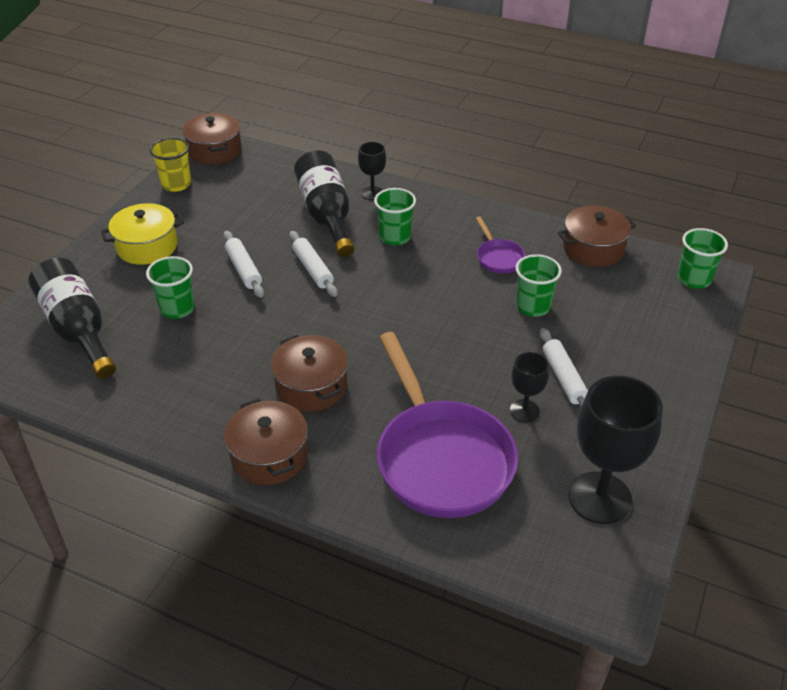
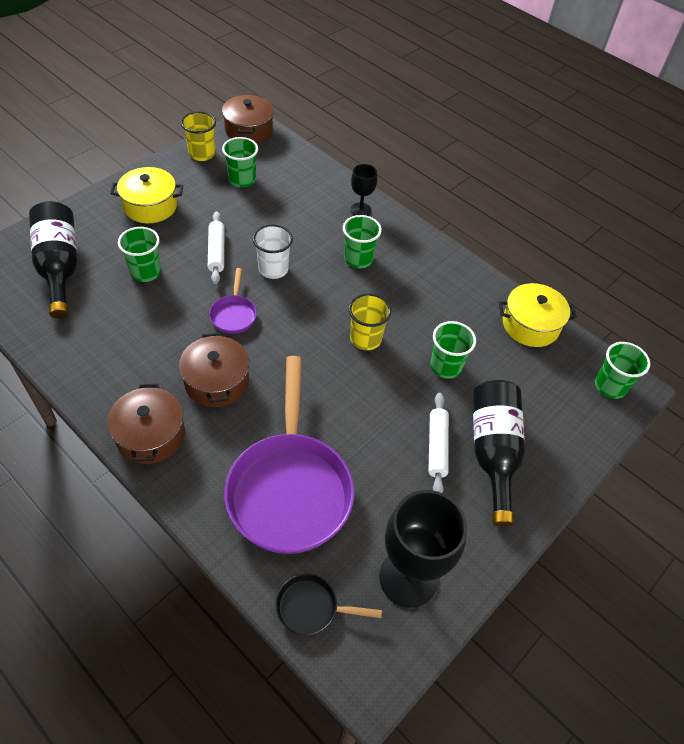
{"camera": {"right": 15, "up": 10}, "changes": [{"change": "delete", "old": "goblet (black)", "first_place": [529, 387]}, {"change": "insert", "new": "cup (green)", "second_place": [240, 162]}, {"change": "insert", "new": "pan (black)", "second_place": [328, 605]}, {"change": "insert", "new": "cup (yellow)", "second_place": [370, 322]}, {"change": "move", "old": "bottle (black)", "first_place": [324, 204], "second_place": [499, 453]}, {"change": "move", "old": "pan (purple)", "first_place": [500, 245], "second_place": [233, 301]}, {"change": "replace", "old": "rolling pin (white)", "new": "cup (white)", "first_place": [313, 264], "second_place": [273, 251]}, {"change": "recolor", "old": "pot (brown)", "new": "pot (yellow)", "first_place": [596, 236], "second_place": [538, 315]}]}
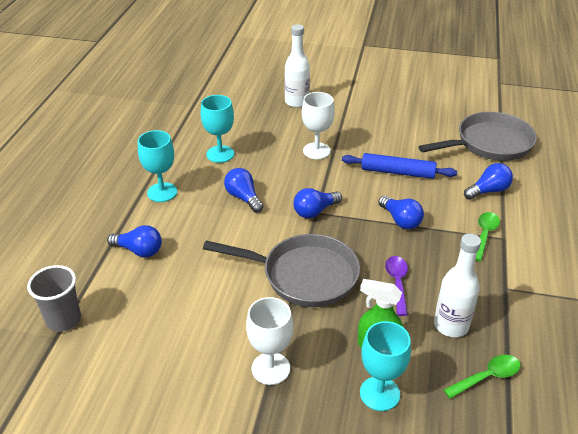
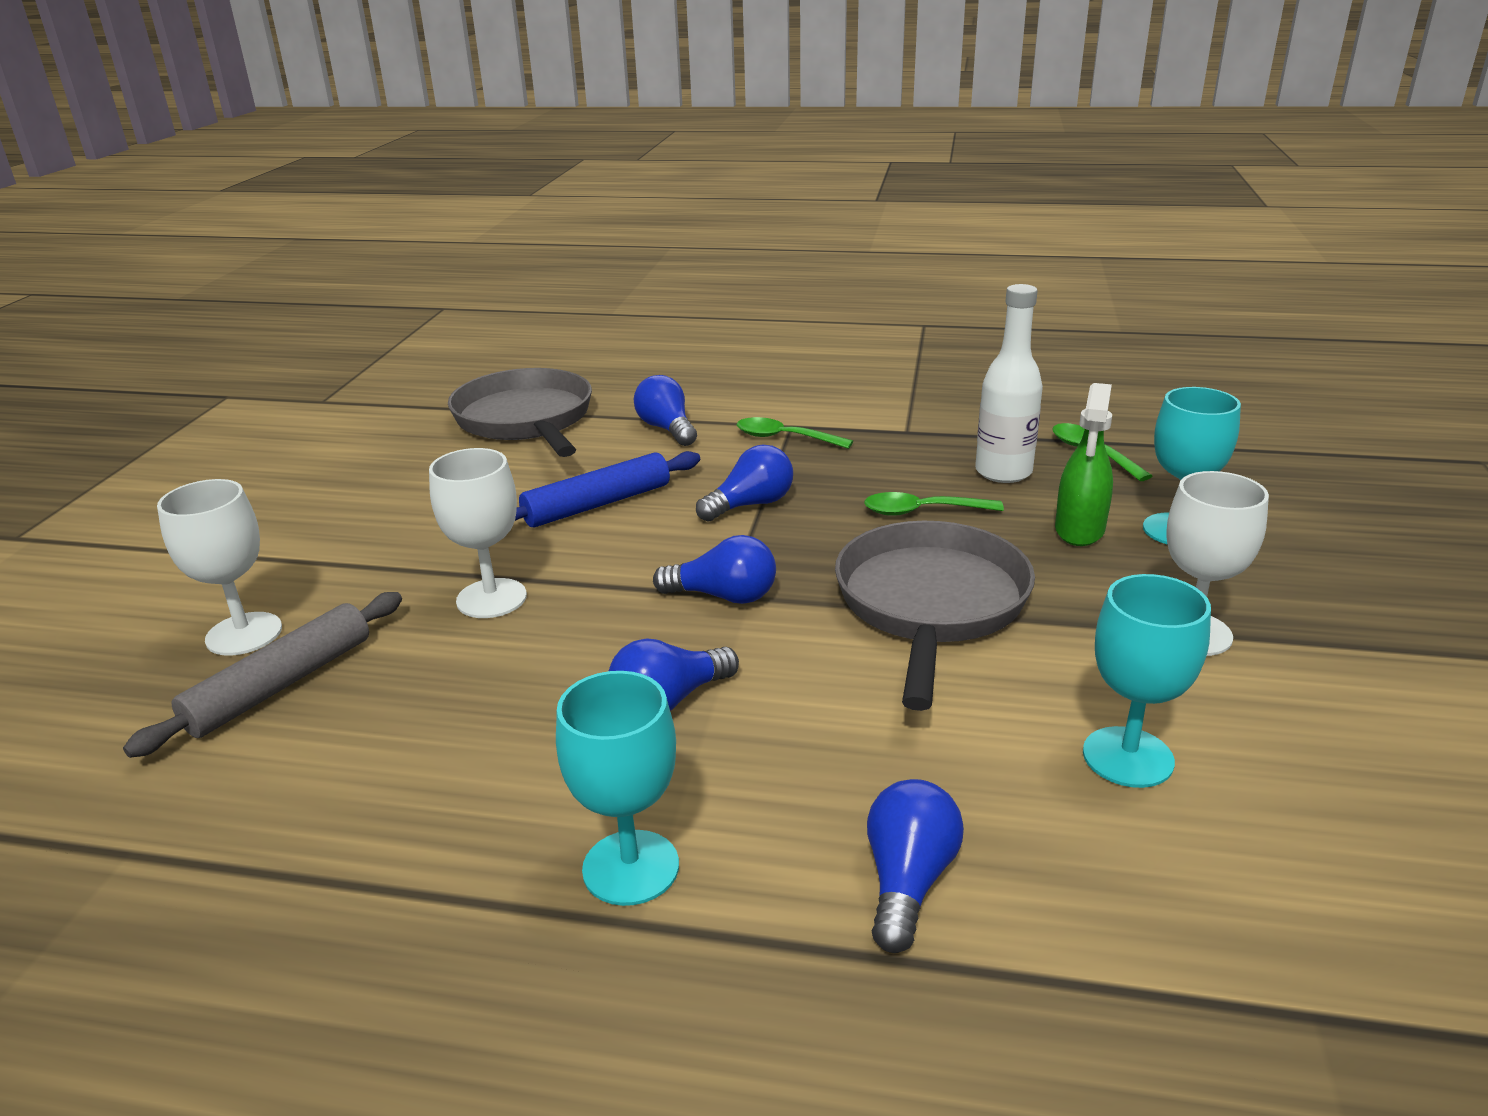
{"camera": {"right": -90, "up": -10}, "changes": [{"change": "delete", "old": "cup (grey)", "first_place": [54, 298]}, {"change": "insert", "new": "rolling pin (grey)", "second_place": [262, 675]}, {"change": "move", "old": "goblet (turquoise)", "first_place": [217, 129], "second_place": [1147, 681]}, {"change": "replace", "old": "bottle (white)", "new": "goblet (white)", "first_place": [297, 66], "second_place": [219, 567]}, {"change": "recolor", "old": "spoon (purple)", "new": "spoon (green)", "first_place": [396, 286], "second_place": [934, 504]}, {"change": "rotate", "old": "light bulb (blue)", "first_place": [317, 203], "second_place": [714, 569], "degrees": -45}, {"change": "rotate", "old": "rolling pin (blue)", "first_place": [399, 166], "second_place": [607, 489], "degrees": 45}]}
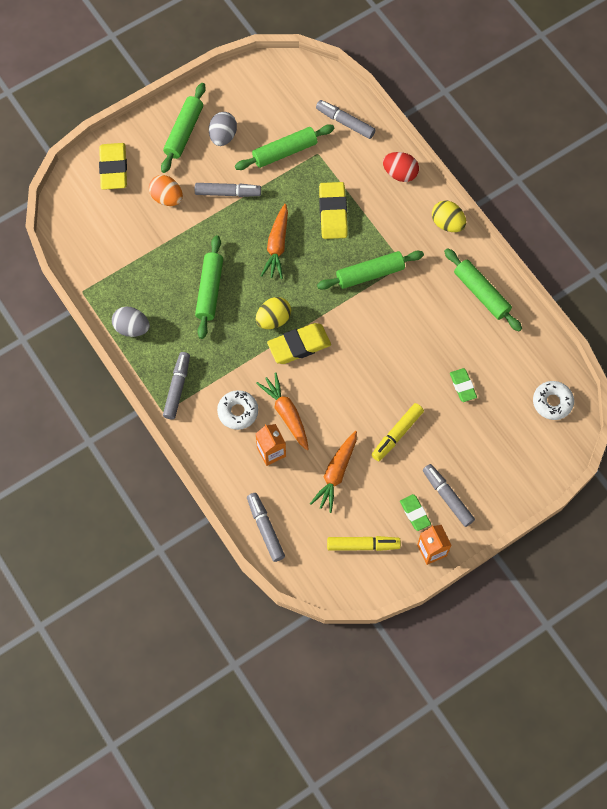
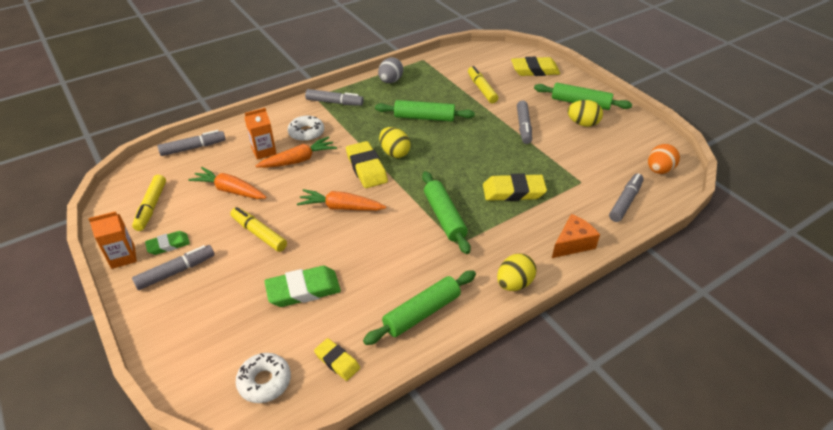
{"camera": {"right": 90, "up": -25}, "changes": [{"change": "delete", "old": "rolling pin (green)", "first_place": [285, 147]}, {"change": "insert", "new": "eraser (yellow)", "second_place": [337, 359]}, {"change": "insert", "new": "marker (yellow)", "second_place": [483, 84]}, {"change": "move", "old": "egg (orange)", "first_place": [166, 190], "second_place": [664, 159]}, {"change": "move", "old": "carrot (orange)", "first_place": [274, 241], "second_place": [341, 200]}, {"change": "replace", "old": "egg (red)", "new": "cheese (orange)", "first_place": [401, 167], "second_place": [576, 236]}, {"change": "recolor", "old": "egg (grey)", "new": "egg (yellow)", "first_place": [223, 129], "second_place": [585, 113]}, {"change": "resize", "old": "eraser (green)", "first_place": [463, 385], "second_place": [302, 286], "factor": 1.67}]}
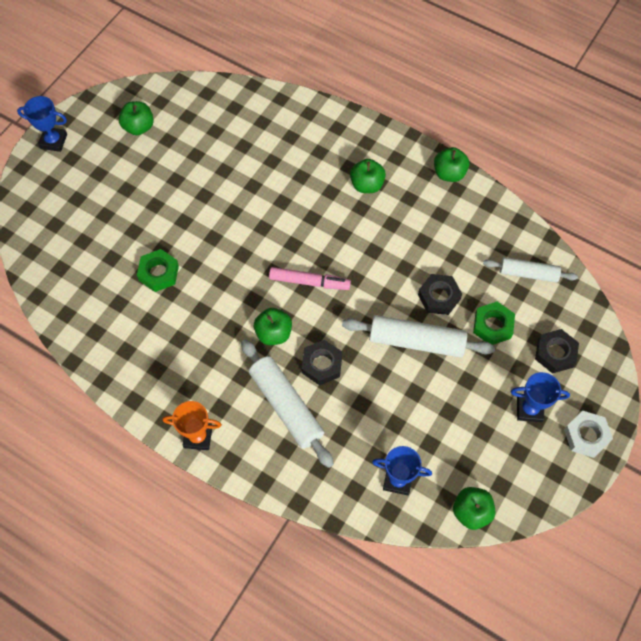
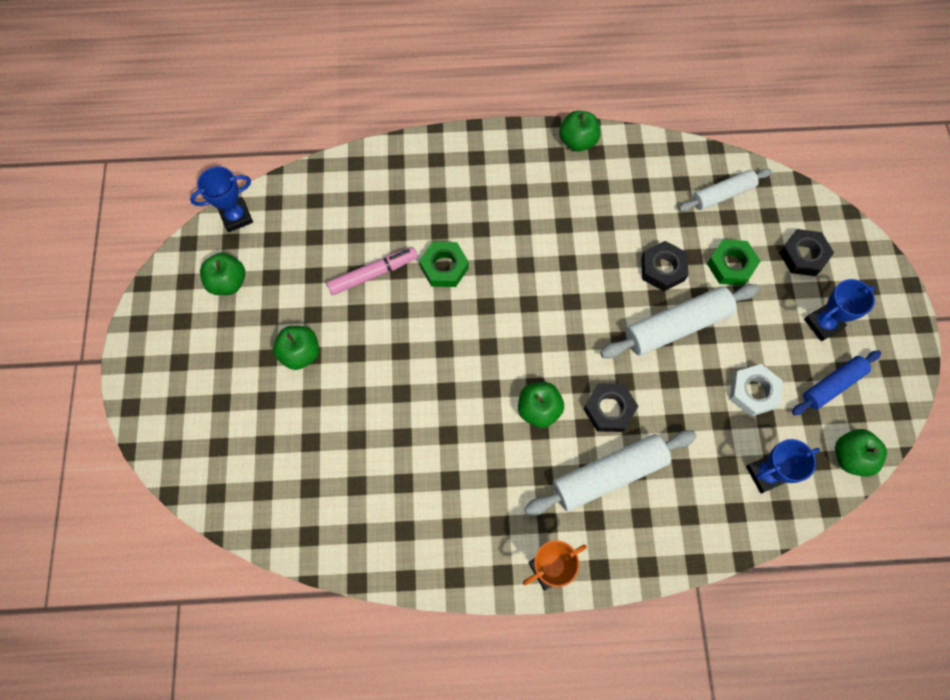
{"camera": {"right": -35, "up": 5}, "changes": [{"change": "insert", "new": "rolling pin (blue)", "second_place": [836, 383]}, {"change": "move", "old": "trophy (blue)", "first_place": [42, 124], "second_place": [221, 199]}, {"change": "move", "old": "nut (green)", "first_place": [158, 270], "second_place": [444, 264]}, {"change": "move", "old": "marker (pink)", "first_place": [310, 278], "second_place": [372, 271]}, {"change": "move", "old": "apple (green)", "first_place": [368, 176], "second_place": [296, 348]}, {"change": "move", "old": "nut (white)", "first_place": [588, 434], "second_place": [756, 390]}, {"change": "rotate", "old": "rolling pin (white)", "first_place": [287, 403], "second_place": [610, 473], "degrees": -45}]}
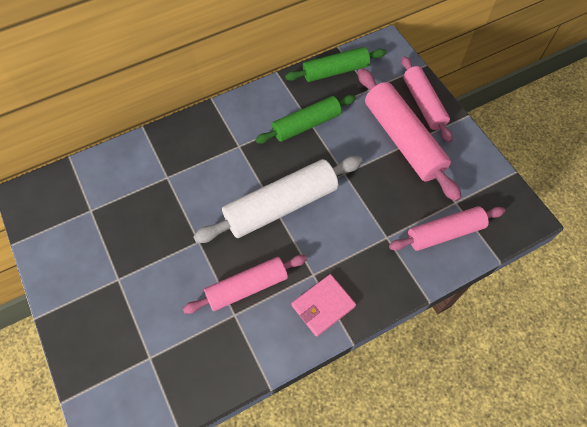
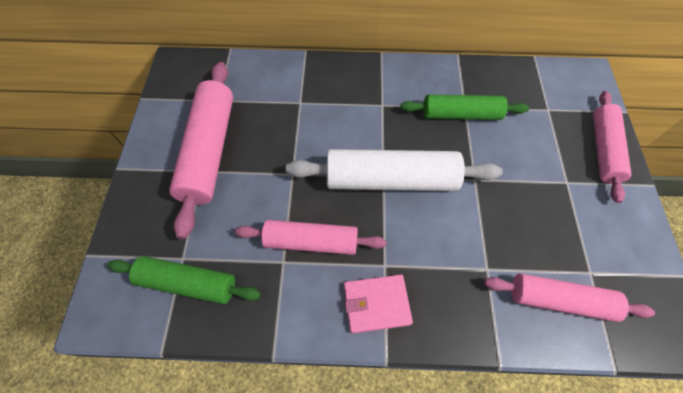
{"camera": {"right": 30, "up": 0}, "changes": [{"change": "move", "old": "rolling pin (green)", "first_place": [336, 64], "second_place": [184, 280]}, {"change": "move", "old": "rolling pin (pink)", "first_place": [410, 134], "second_place": [201, 150]}]}
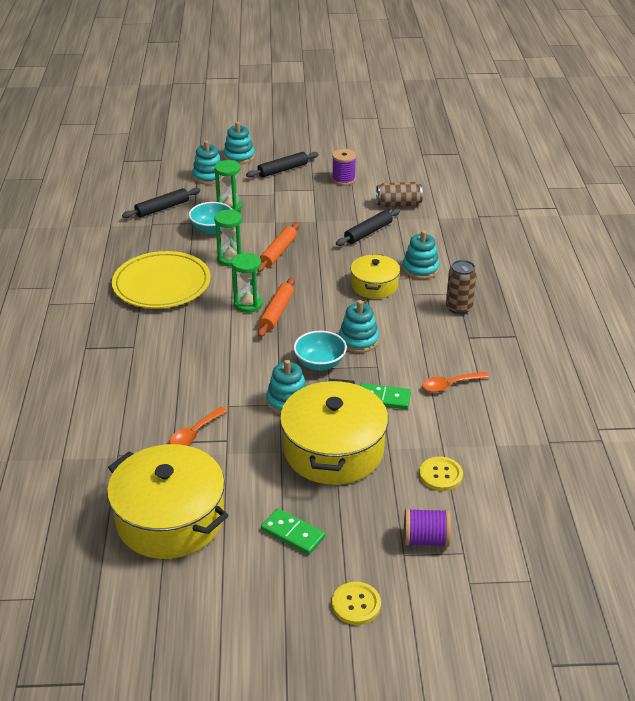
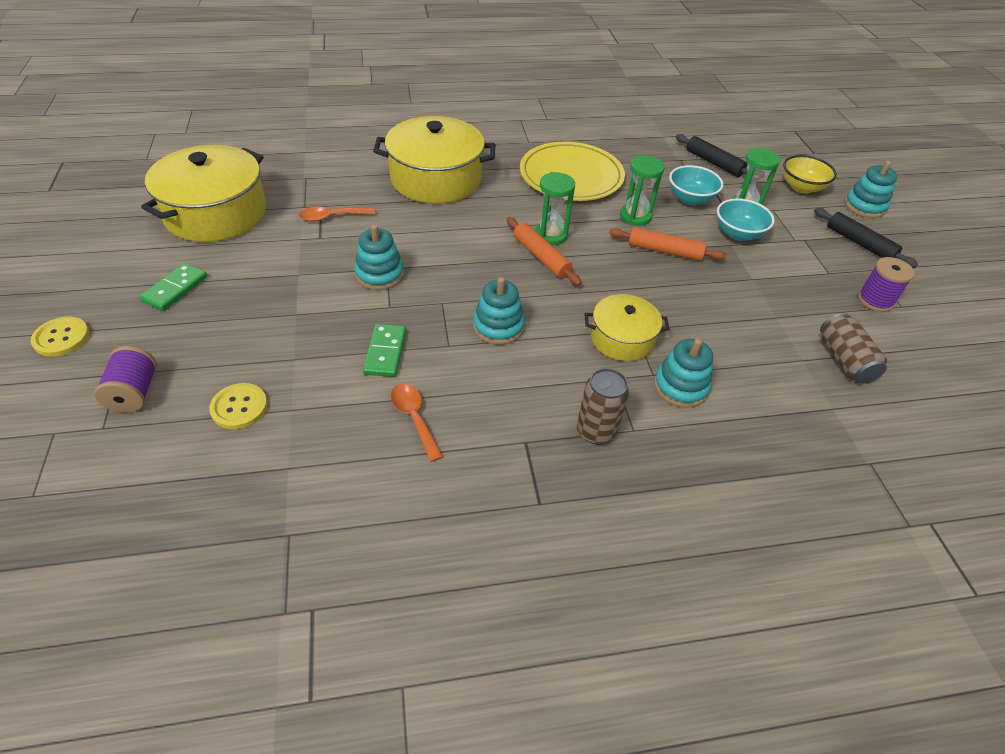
{"camera": {"right": 80, "up": 10}, "changes": [{"change": "delete", "old": "rolling pin (black)", "first_place": [368, 227]}, {"change": "move", "old": "pot (yellow)", "first_place": [334, 431], "second_place": [434, 160]}, {"change": "move", "old": "bowl (turquoise)", "first_place": [320, 351], "second_place": [746, 219]}, {"change": "replace", "old": "stacking toy (turquoise)", "new": "bowl (yellow)", "first_place": [206, 163], "second_place": [810, 174]}, {"change": "rotate", "old": "spoon (orange)", "first_place": [198, 426], "second_place": [337, 214], "degrees": -45}, {"change": "rotate", "old": "rolling pin (orange)", "first_place": [276, 307], "second_place": [544, 251], "degrees": 45}]}
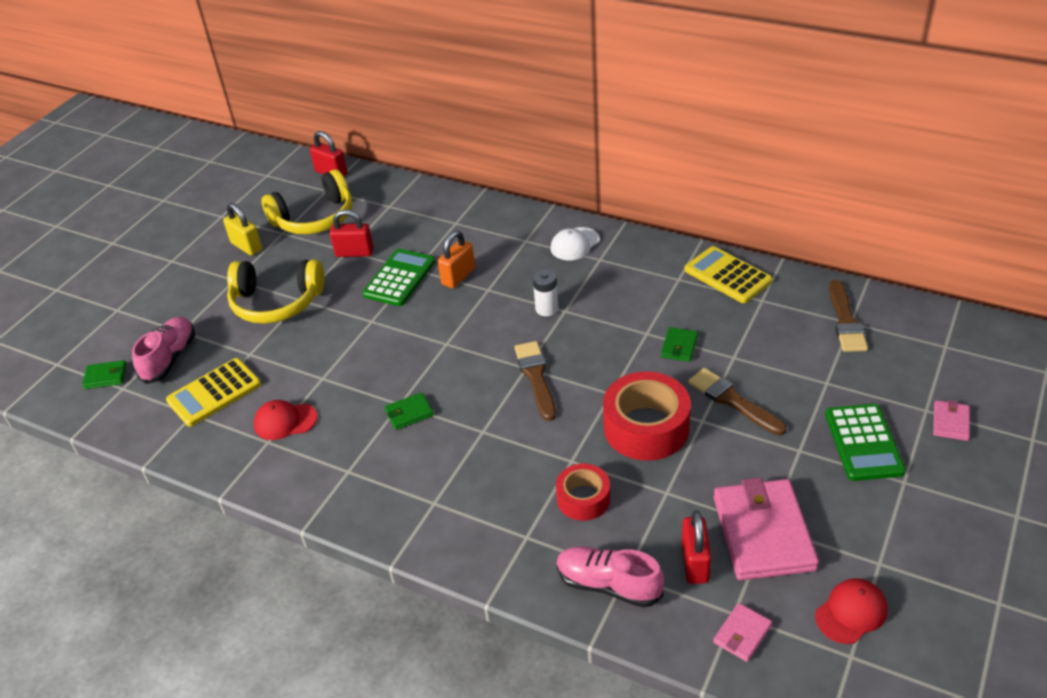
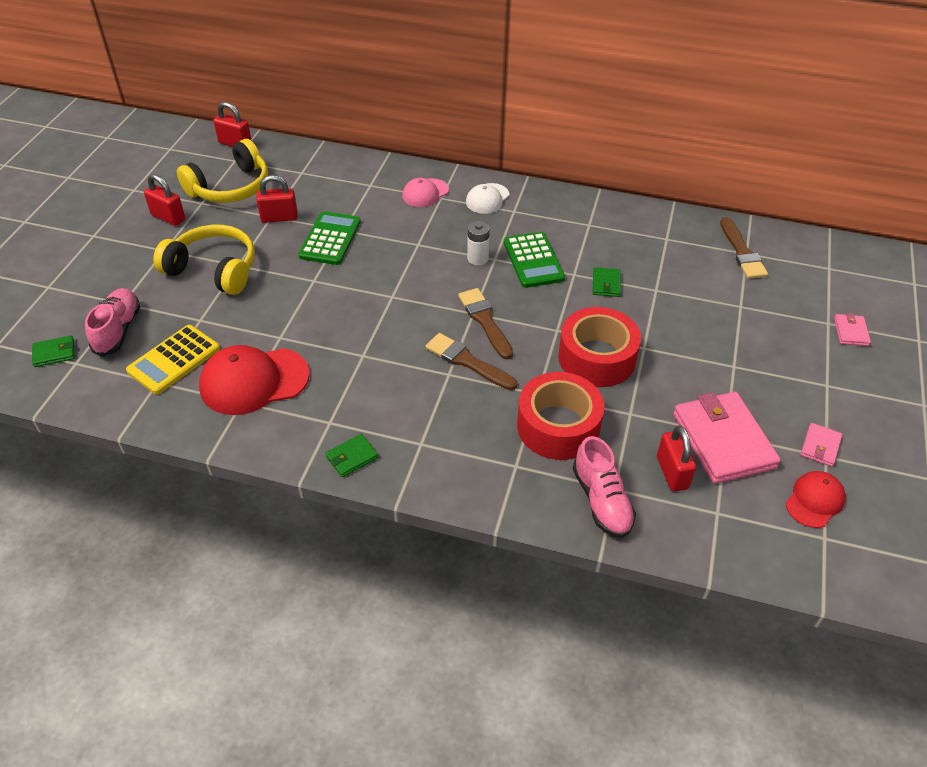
{"camera": {"right": -15, "up": 5}, "changes": [{"change": "delete", "old": "padlock (orange)", "first_place": [456, 259]}, {"change": "delete", "old": "calculator (yellow)", "first_place": [728, 274]}, {"change": "insert", "new": "cap (pink)", "second_place": [425, 192]}, {"change": "move", "old": "wallet (green)", "first_place": [408, 411], "second_place": [351, 455]}, {"change": "move", "old": "brush (brown)", "first_place": [737, 401], "second_place": [471, 361]}, {"change": "move", "old": "wallet (pink)", "first_place": [742, 632], "second_place": [822, 445]}, {"change": "move", "old": "calculator (green)", "first_place": [865, 442], "second_place": [534, 260]}, {"change": "recolor", "old": "padlock (yellow)", "new": "padlock (red)", "first_place": [242, 229], "second_place": [164, 200]}, {"change": "rotate", "old": "headphones (yellow)", "first_place": [276, 292], "second_place": [204, 260], "degrees": -150}, {"change": "rotate", "old": "shoe (pink)", "first_place": [610, 577], "second_place": [604, 487], "degrees": -120}, {"change": "resize", "old": "cap (red)", "first_place": [285, 420], "second_place": [254, 380], "factor": 1.77}, {"change": "resize", "old": "tape (red)", "first_place": [583, 492], "second_place": [561, 416], "factor": 1.69}]}
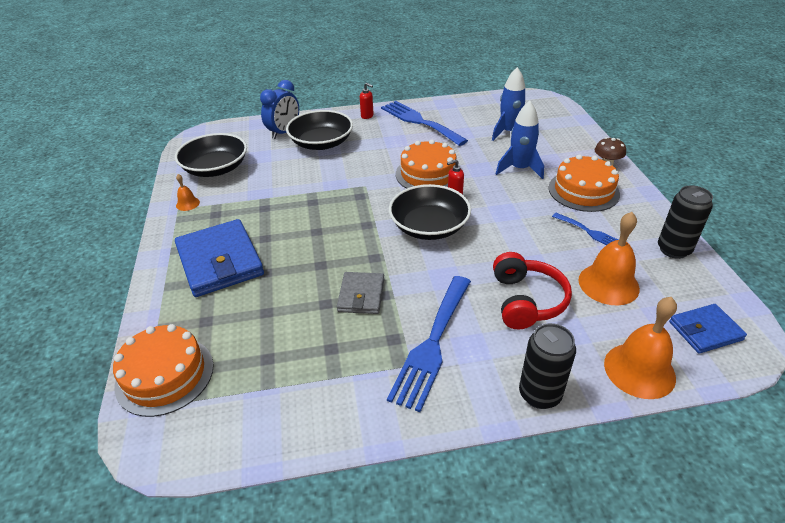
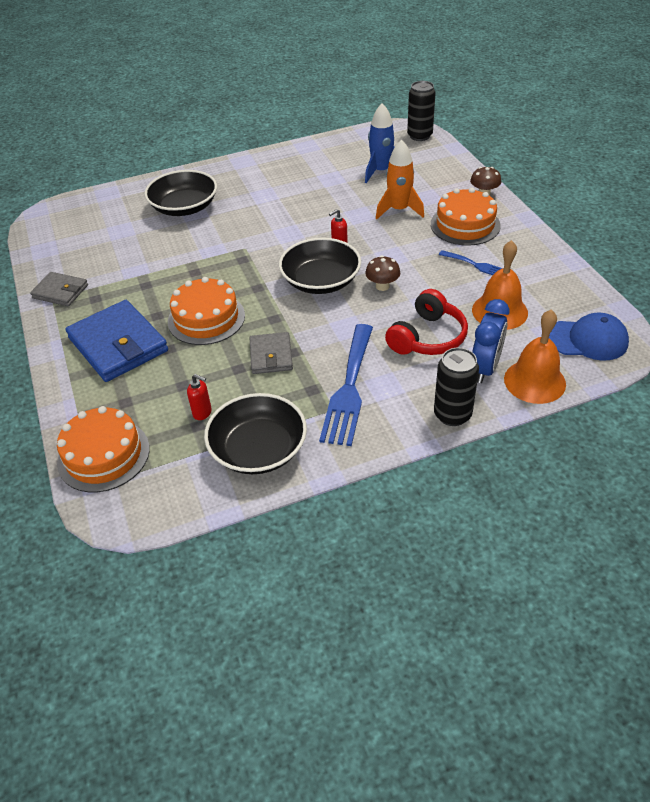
{"camera": {"right": -10, "up": 5}, "changes": [{"change": "delete", "old": "fork (blue)", "first_place": [424, 123]}, {"change": "insert", "new": "mushroom (brown)", "second_place": [382, 273]}, {"change": "move", "old": "bowl (black)", "first_place": [211, 155], "second_place": [255, 433]}, {"change": "move", "old": "clock (blue)", "first_place": [279, 109], "second_place": [491, 341]}, {"change": "move", "old": "soap dispenser (red)", "first_place": [367, 101], "second_place": [199, 397]}, {"change": "move", "old": "cake (orange)", "first_place": [426, 164], "second_place": [206, 311]}, {"change": "move", "old": "can (black)", "first_place": [685, 222], "second_place": [421, 111]}, {"change": "replace", "old": "bell (orange)", "new": "wallet (grey)", "first_place": [188, 192], "second_place": [59, 289]}, {"change": "replace", "old": "wallet (blue)", "new": "cap (blue)", "first_place": [708, 329], "second_place": [589, 337]}, {"change": "recolor", "old": "rocket (blue)", "new": "rocket (orange)", "first_place": [520, 140], "second_place": [400, 179]}, {"change": "rotate", "old": "headphones (red)", "first_place": [532, 290], "second_place": [426, 322], "degrees": 45}]}
